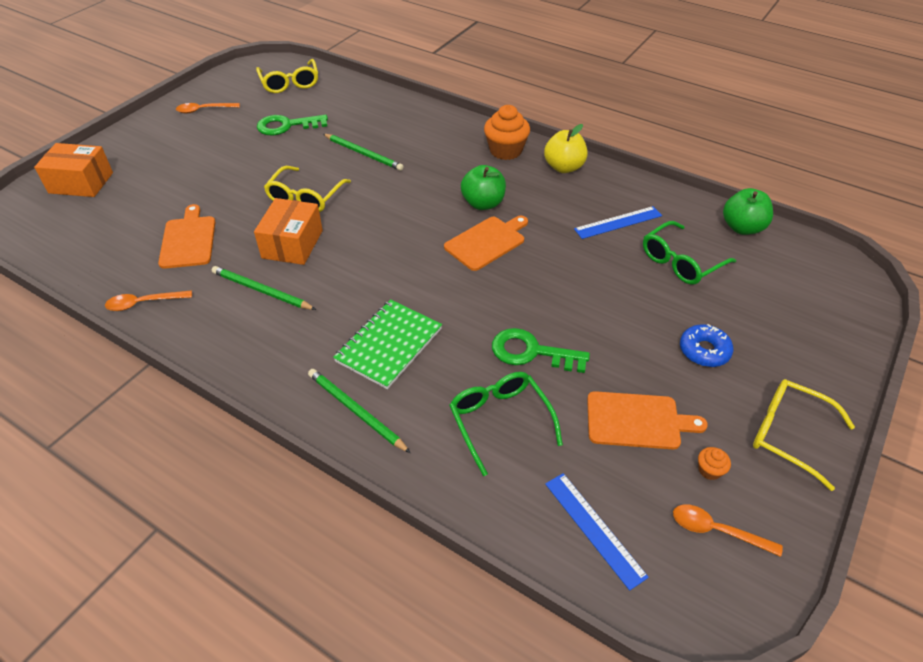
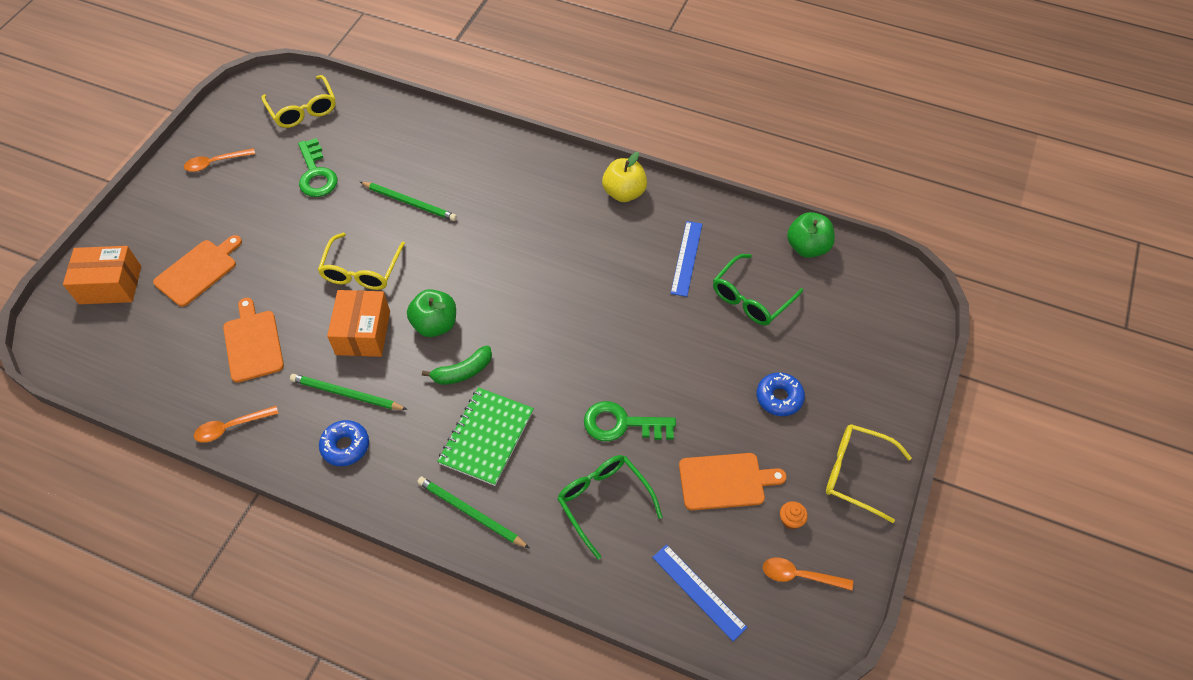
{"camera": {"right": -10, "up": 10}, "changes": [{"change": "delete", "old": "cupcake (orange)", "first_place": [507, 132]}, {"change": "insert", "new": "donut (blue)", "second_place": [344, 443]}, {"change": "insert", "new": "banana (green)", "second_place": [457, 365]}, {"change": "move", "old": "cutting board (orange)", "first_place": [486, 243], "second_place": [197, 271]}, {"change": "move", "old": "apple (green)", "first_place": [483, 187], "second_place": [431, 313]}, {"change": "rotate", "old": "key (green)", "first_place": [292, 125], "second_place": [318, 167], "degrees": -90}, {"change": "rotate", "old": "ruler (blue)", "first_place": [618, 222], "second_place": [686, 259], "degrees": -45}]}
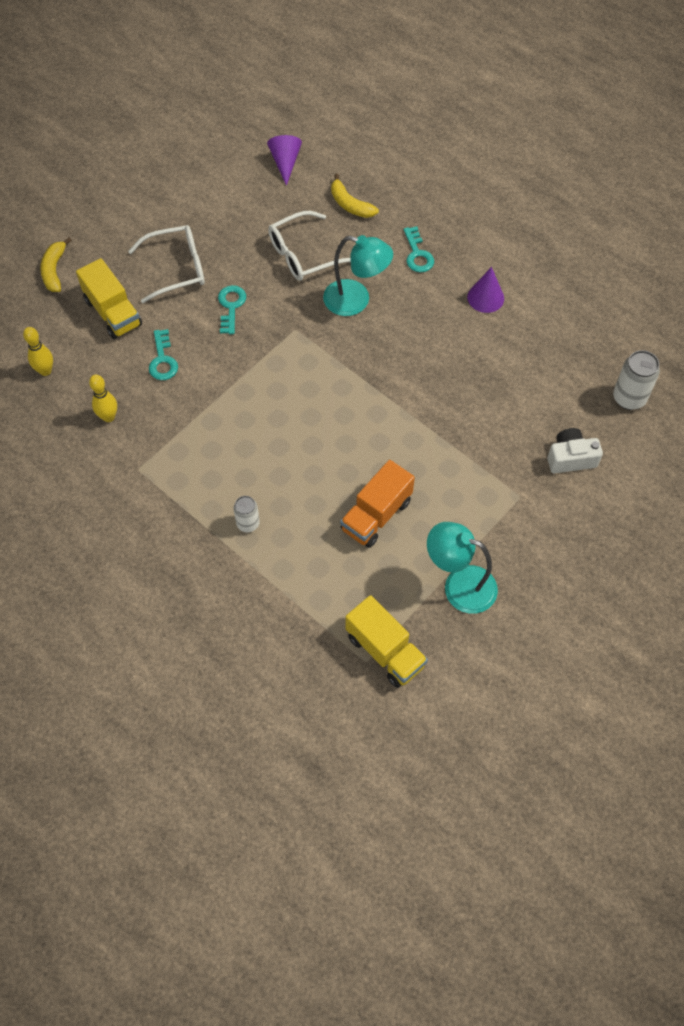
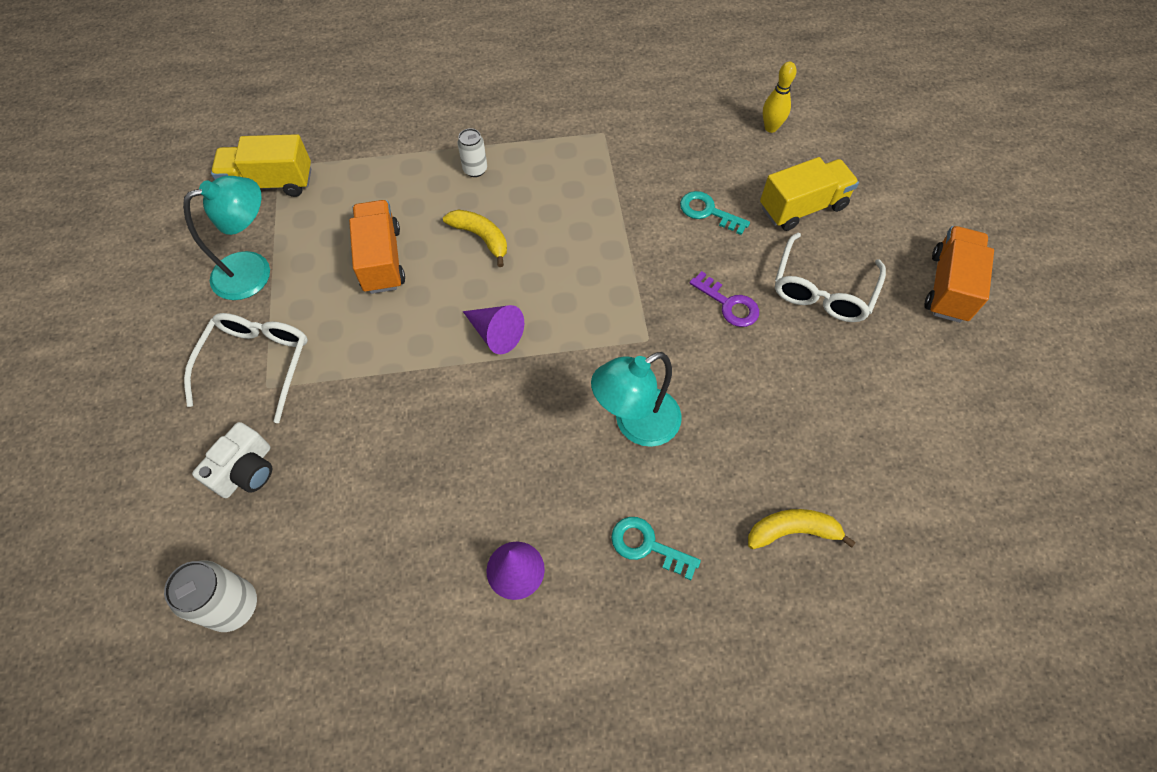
{"camera": {"right": 130, "up": 0}, "changes": [{"change": "delete", "old": "bowling pin (yellow)", "first_place": [103, 398]}, {"change": "insert", "new": "truck (orange)", "second_place": [959, 274]}, {"change": "move", "old": "banana (yellow)", "first_place": [56, 264], "second_place": [475, 238]}, {"change": "move", "old": "cone (purple)", "first_place": [284, 160], "second_place": [493, 329]}, {"change": "move", "old": "glasses (white)", "first_place": [309, 246], "second_place": [246, 368]}, {"change": "recolor", "old": "key (turquoise)", "new": "key (purple)", "first_place": [232, 309], "second_place": [724, 299]}, {"change": "rotate", "old": "truck (yellow)", "first_place": [109, 298], "second_place": [809, 194], "degrees": 150}]}
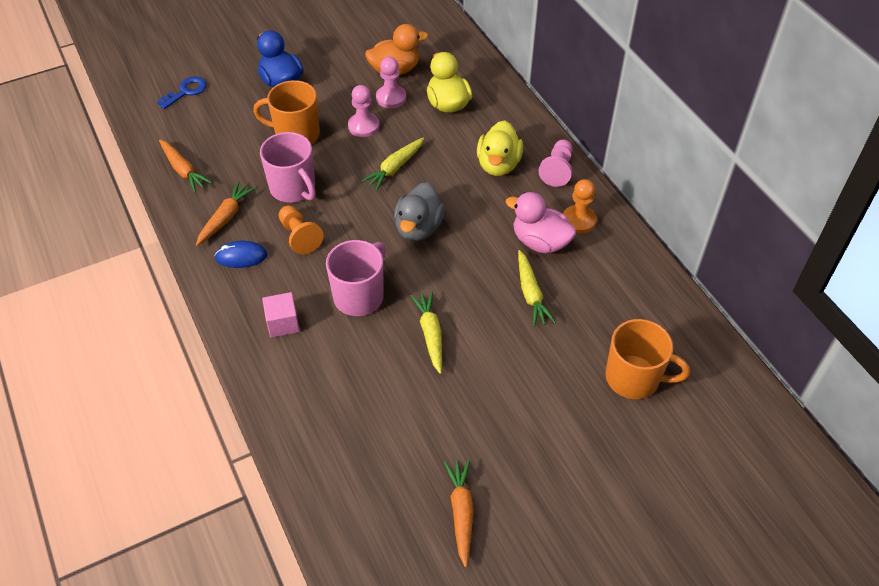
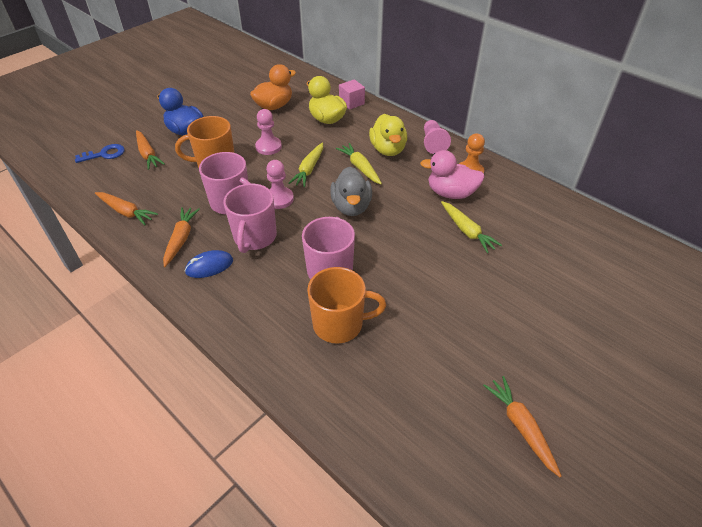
{"camera": {"right": -20, "up": -5}, "changes": [{"change": "insert", "new": "carrot (orange)", "second_place": [150, 150]}, {"change": "move", "old": "cube (pink)", "first_place": [281, 315], "second_place": [352, 94]}, {"change": "move", "old": "pawn (pink)", "first_place": [391, 82], "second_place": [280, 184]}, {"change": "move", "old": "carrot (yellow)", "first_place": [426, 332], "second_place": [359, 163]}, {"change": "move", "old": "mug (orange)", "first_place": [648, 359], "second_place": [346, 305]}, {"change": "replace", "old": "pawn (orange)", "new": "mug (pink)", "first_place": [301, 229], "second_place": [250, 218]}, {"change": "rotate", "old": "key (blue)", "first_place": [182, 93], "second_place": [100, 153], "degrees": 45}]}
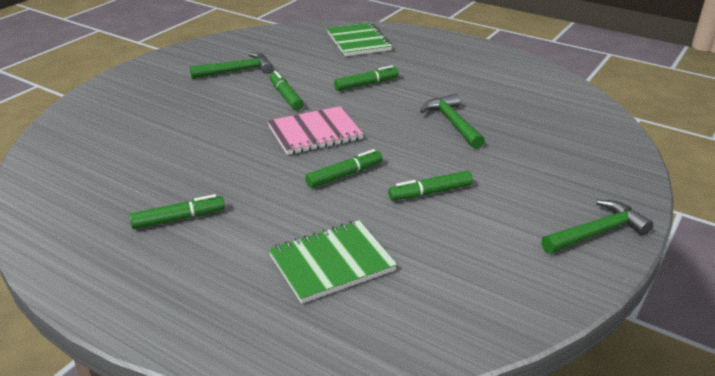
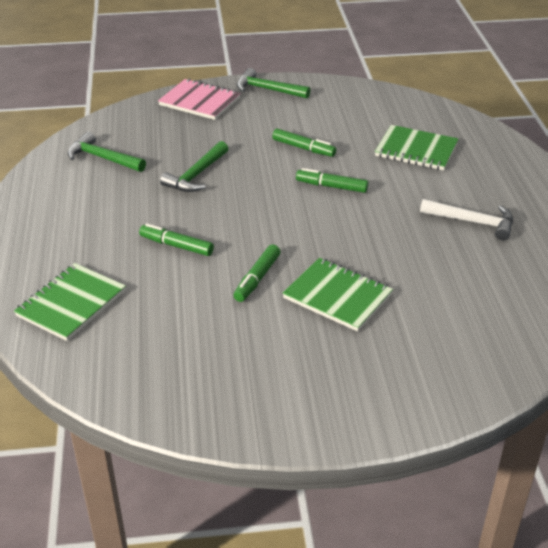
{"camera": {"right": -130, "up": 5}, "changes": [{"change": "insert", "new": "notebook (green)", "second_place": [338, 294]}, {"change": "move", "old": "hammer (green)", "first_place": [231, 66], "second_place": [107, 152]}, {"change": "move", "old": "notebook (pink)", "first_place": [315, 130], "second_place": [199, 99]}, {"change": "replace", "old": "marker (green)", "new": "hammer (white)", "first_place": [177, 211], "second_place": [466, 219]}]}
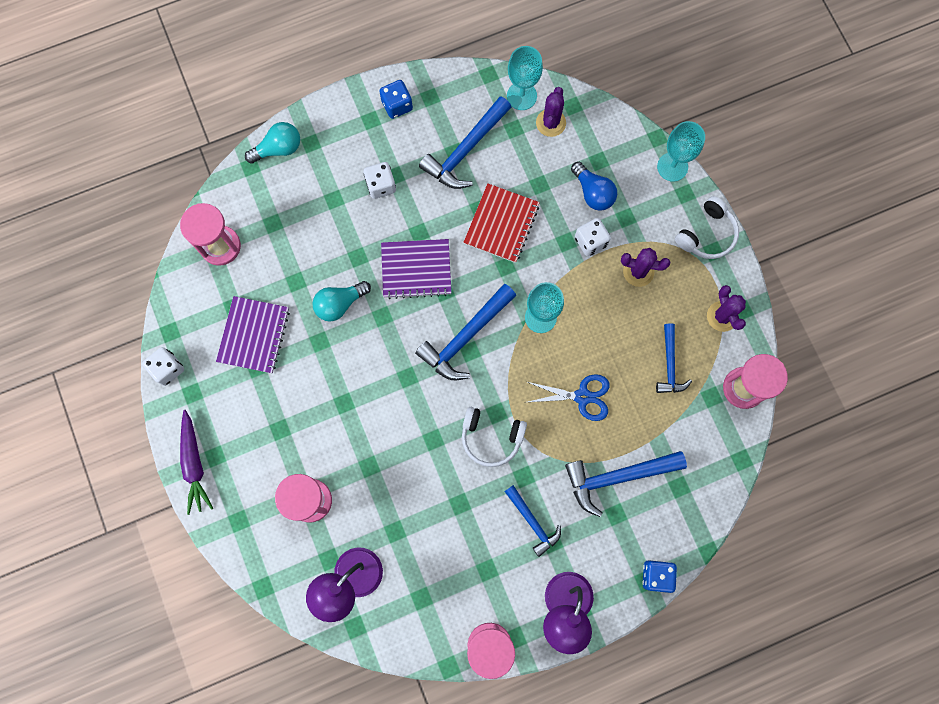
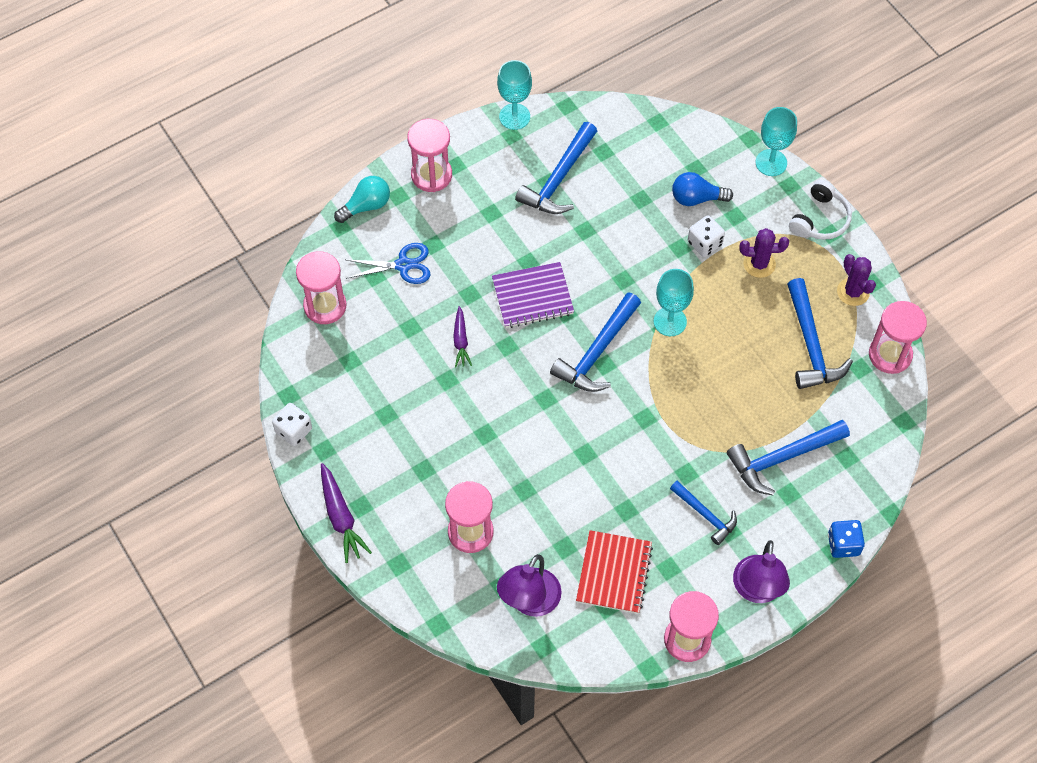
{"camera": {"right": -10, "up": -15}, "changes": [{"change": "delete", "old": "notebook (purple)", "first_place": [253, 335]}, {"change": "delete", "old": "dice (white)", "first_place": [379, 180]}, {"change": "delete", "old": "dice (blue)", "first_place": [396, 99]}, {"change": "delete", "old": "headphones (white)", "first_place": [494, 437]}, {"change": "delete", "old": "cactus (purple)", "first_place": [551, 112]}, {"change": "insert", "new": "hourglass (pink)", "second_place": [429, 155]}, {"change": "move", "old": "notebook (red)", "first_place": [501, 223], "second_place": [614, 572]}, {"change": "move", "old": "goblet (turquoise)", "first_place": [525, 78], "second_place": [514, 95]}, {"change": "move", "old": "scissors (blue)", "first_place": [569, 397], "second_place": [388, 263]}, {"change": "replace", "old": "light bulb (turquoise)", "new": "carrot (purple)", "first_place": [342, 301], "second_place": [462, 336]}, {"change": "rotate", "old": "light bulb (blue)", "first_place": [594, 186], "second_place": [702, 189], "degrees": 135}, {"change": "resize", "old": "hammer (blue)", "first_place": [674, 358], "second_place": [820, 333], "factor": 1.62}]}
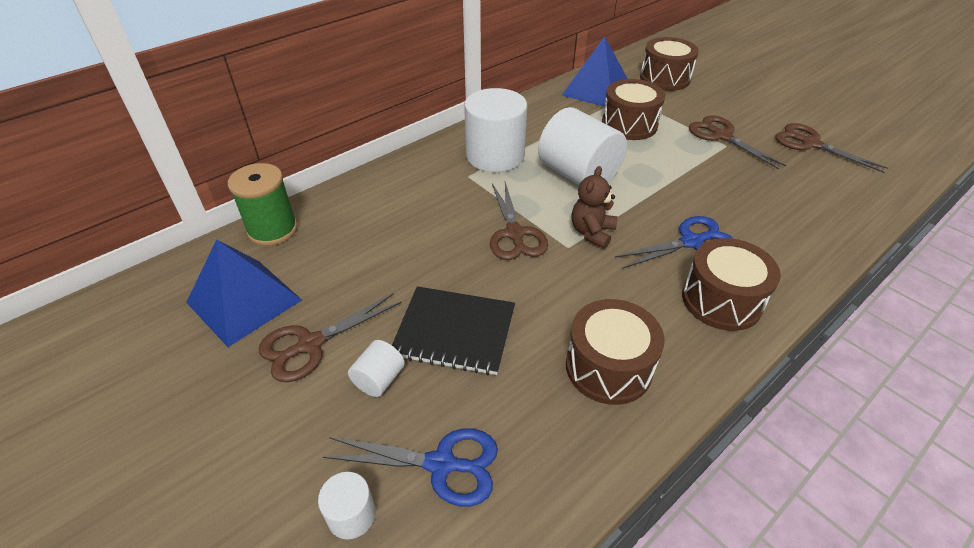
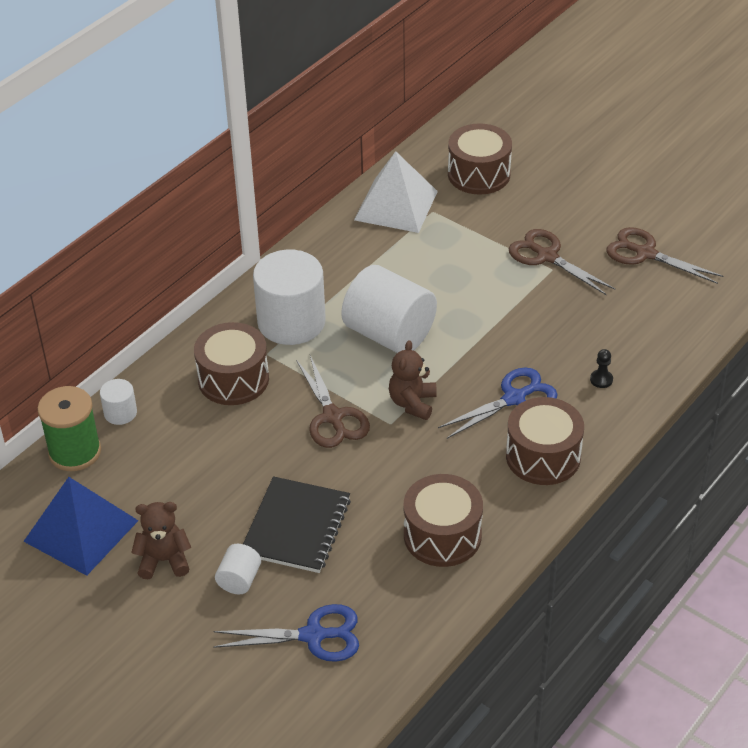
{"camera": {"right": -10, "up": 0}, "changes": [{"change": "insert", "new": "pawn (black)", "second_place": [601, 368]}, {"change": "move", "old": "cylinder (white)", "first_place": [347, 506], "second_place": [118, 402]}, {"change": "move", "old": "drum (brown)", "first_place": [633, 109], "second_place": [231, 363]}, {"change": "replace", "old": "scissors (brown)", "new": "teddy bear (brown)", "first_place": [330, 337], "second_place": [161, 541]}, {"change": "recolor", "old": "pyramid (blue)", "new": "pyramid (white)", "first_place": [594, 71], "second_place": [396, 192]}, {"change": "rotate", "old": "notebook (black)", "first_place": [453, 331], "second_place": [297, 524], "degrees": -75}]}
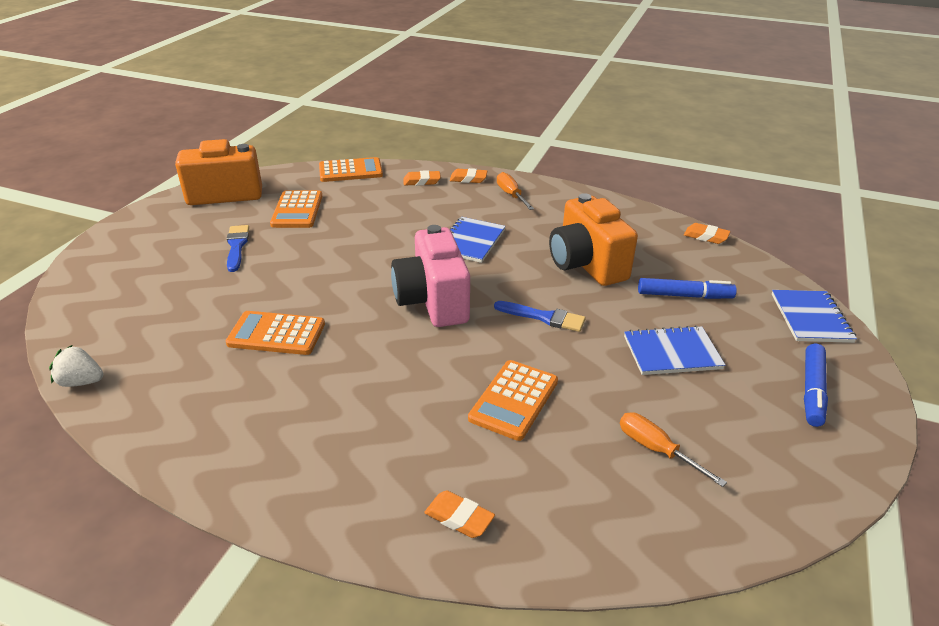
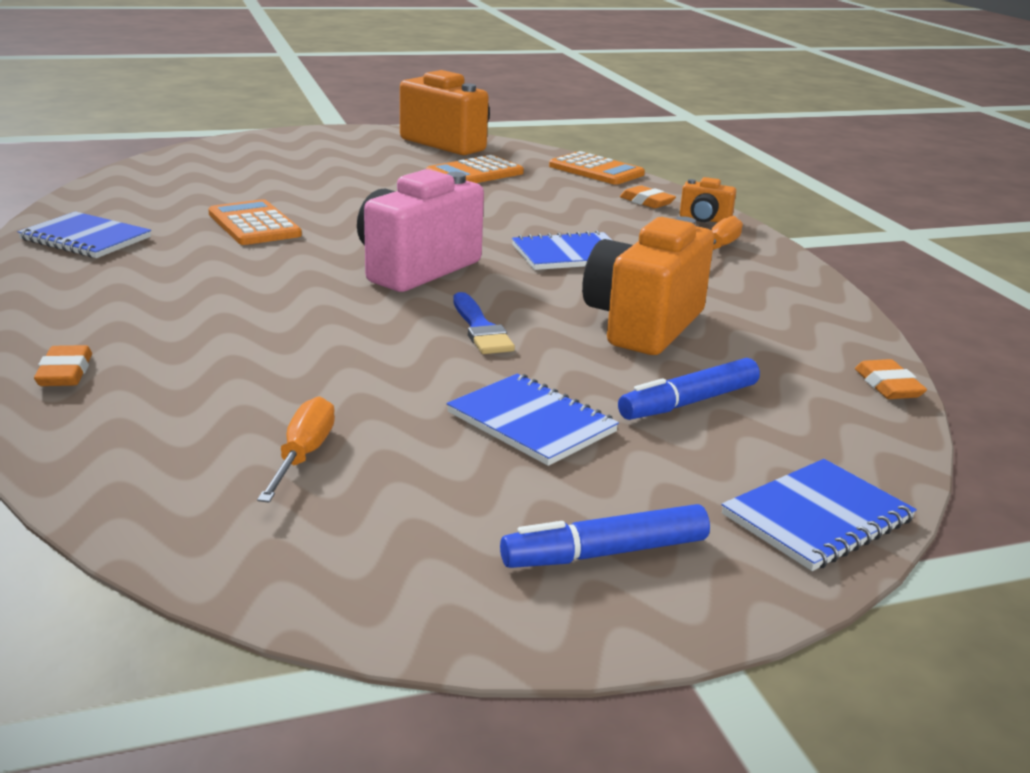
{"camera": {"right": 50, "up": -10}, "changes": [{"change": "delete", "old": "strawberry (white)", "first_place": [76, 366]}, {"change": "delete", "old": "brush (blue)", "first_place": [238, 248]}, {"change": "delete", "old": "calculator (orange)", "first_place": [513, 400]}, {"change": "insert", "new": "notebook (blue)", "second_place": [84, 234]}, {"change": "replace", "old": "eraser (orange)", "new": "camera (orange)", "first_place": [468, 175], "second_place": [708, 199]}, {"change": "rotate", "old": "marker (blue)", "first_place": [687, 288], "second_place": [689, 389], "degrees": 90}]}
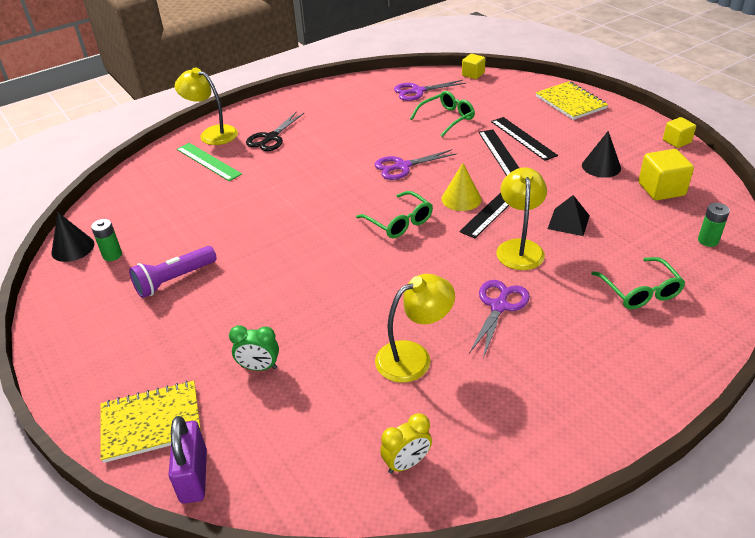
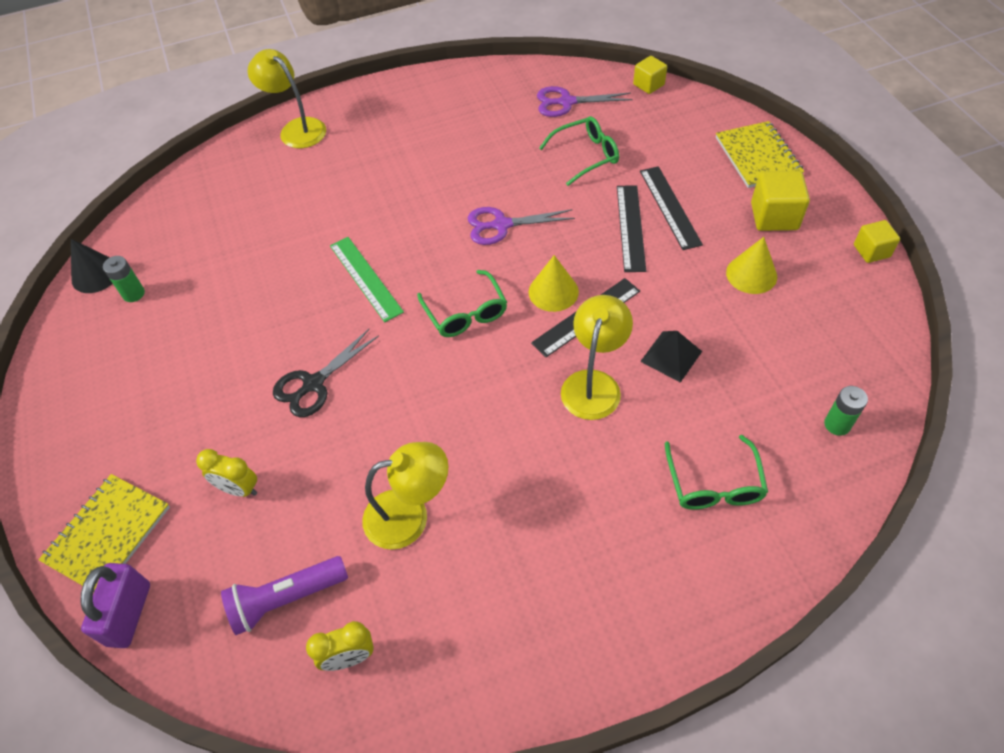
{"camera": {"right": 15, "up": 15}, "changes": [{"change": "delete", "old": "scissors (purple)", "first_place": [499, 319]}, {"change": "move", "old": "flashlight (purple)", "first_place": [173, 272], "second_place": [284, 595]}, {"change": "move", "old": "ruler (green)", "first_place": [209, 162], "second_place": [367, 279]}, {"change": "move", "old": "scissors (black)", "first_place": [275, 131], "second_place": [326, 373]}, {"change": "move", "old": "cube (yellow)", "first_place": [666, 174], "second_place": [780, 201]}, {"change": "recolor", "old": "clock (green)", "new": "clock (yellow)", "first_place": [254, 348], "second_place": [226, 473]}, {"change": "recolor", "old": "cone (black)", "new": "cone (yellow)", "first_place": [601, 154], "second_place": [751, 265]}, {"change": "rotate", "old": "notebook (yellow)", "first_place": [151, 422], "second_place": [104, 533], "degrees": -60}]}
